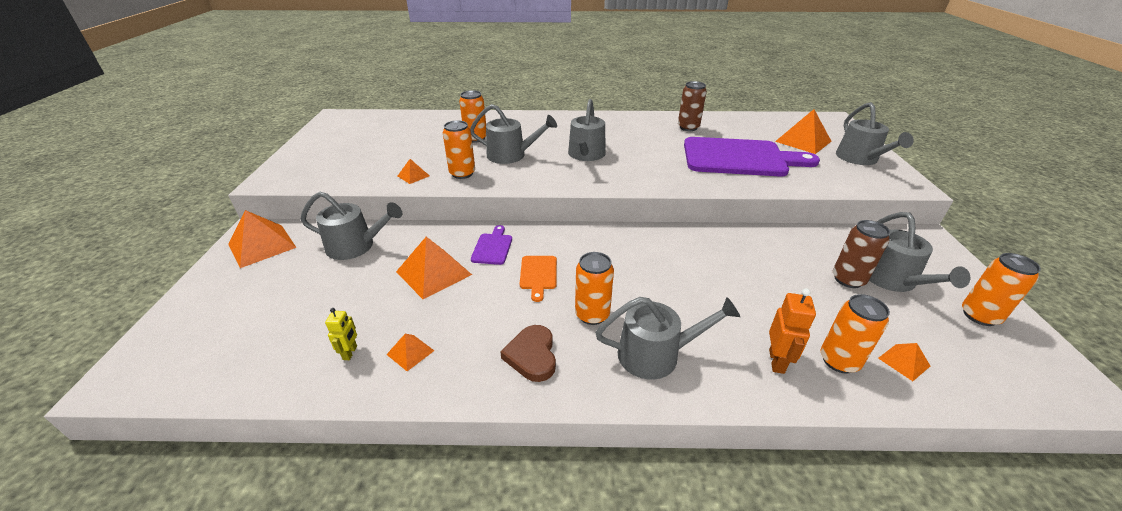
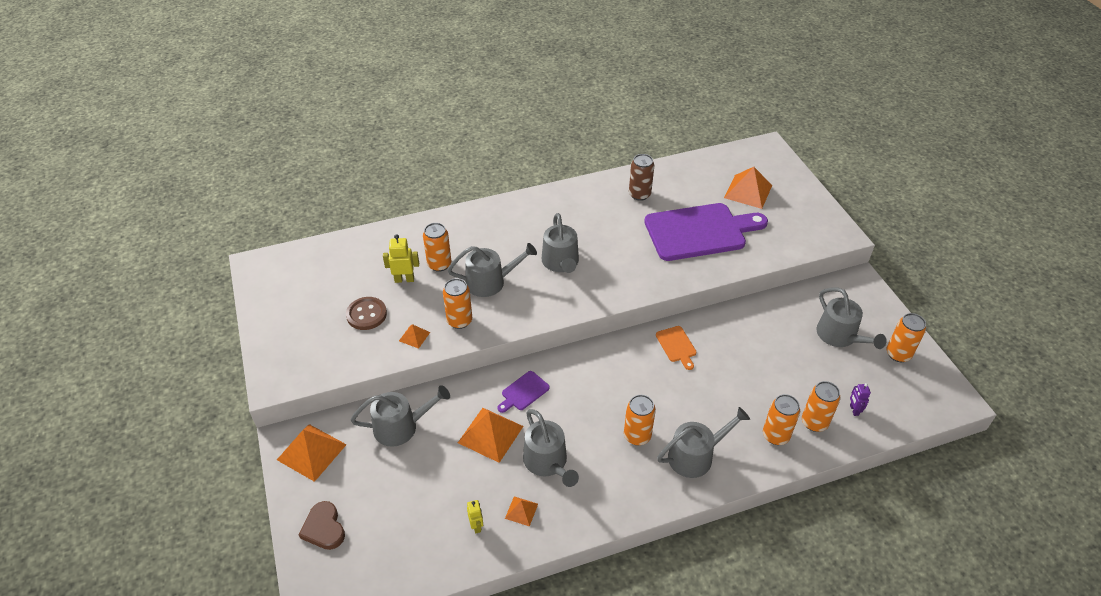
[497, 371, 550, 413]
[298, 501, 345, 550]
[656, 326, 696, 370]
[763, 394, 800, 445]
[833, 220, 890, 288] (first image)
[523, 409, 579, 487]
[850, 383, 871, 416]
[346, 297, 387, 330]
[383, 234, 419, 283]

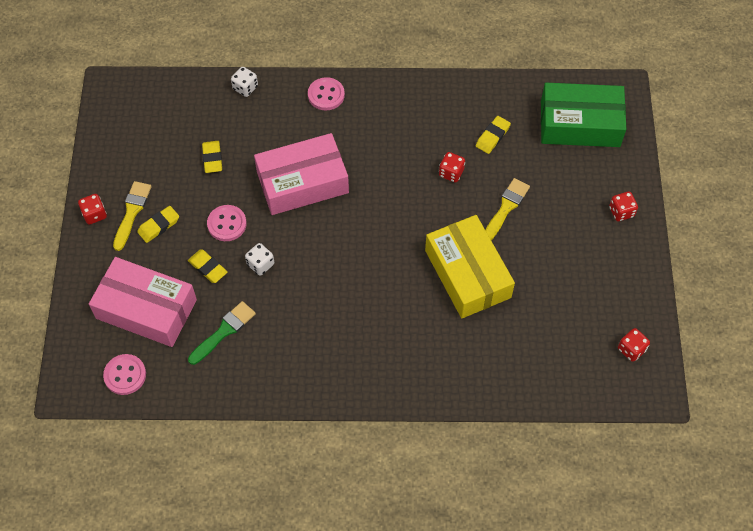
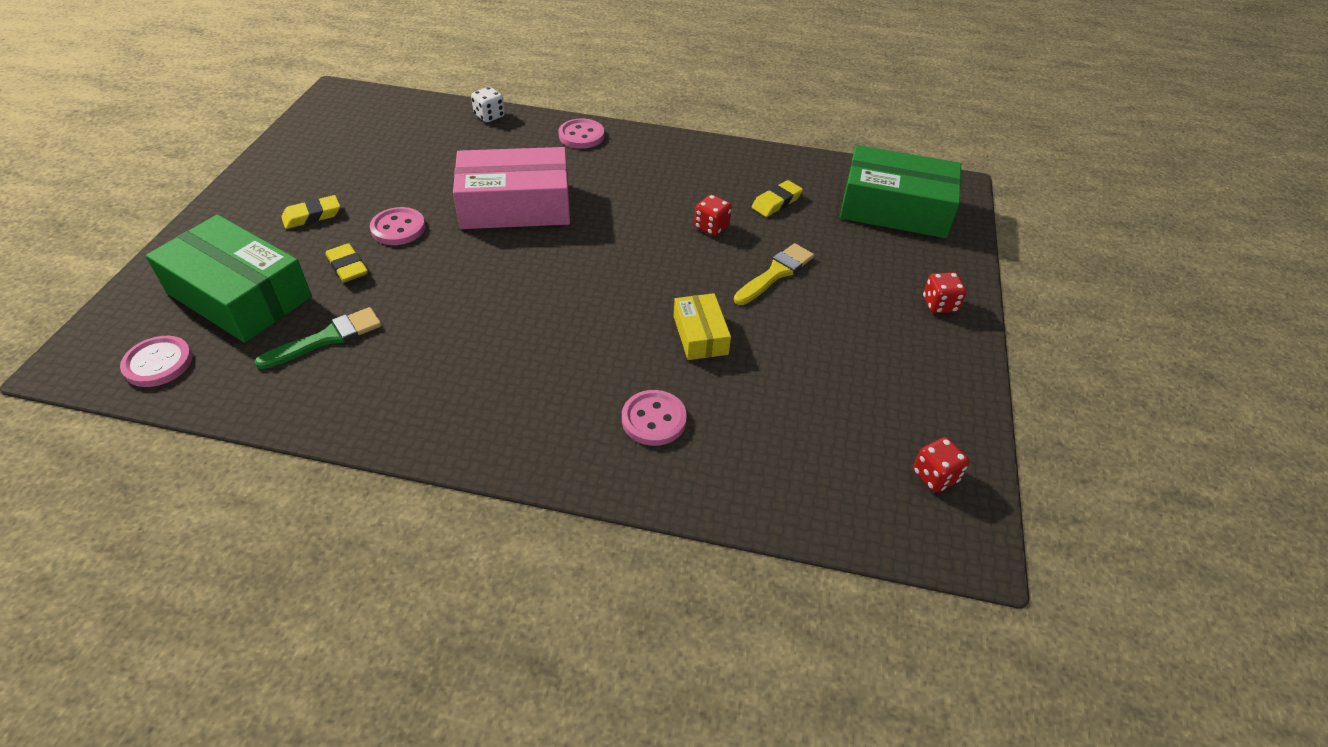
[78, 194, 107, 224] (first image)
[146, 215, 312, 343]
[113, 181, 152, 251] (first image)
[202, 141, 222, 173] (first image)
[245, 243, 274, 276] (first image)
[674, 293, 731, 360]
[622, 390, 687, 446]

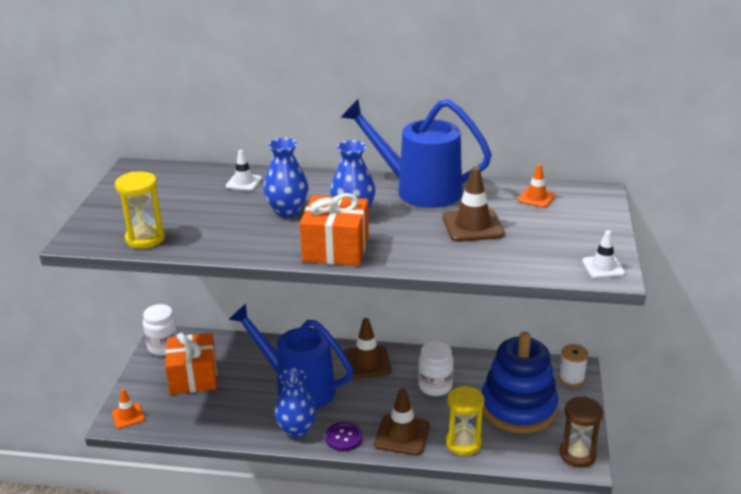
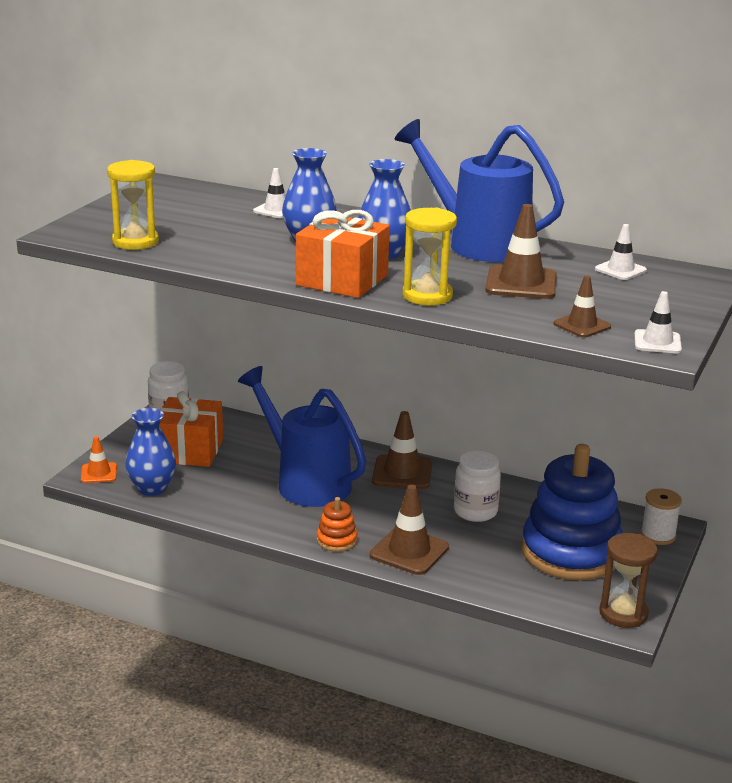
[125, 408, 176, 496]
[317, 497, 357, 552]
[403, 207, 457, 305]
[595, 224, 647, 280]
[553, 275, 611, 338]

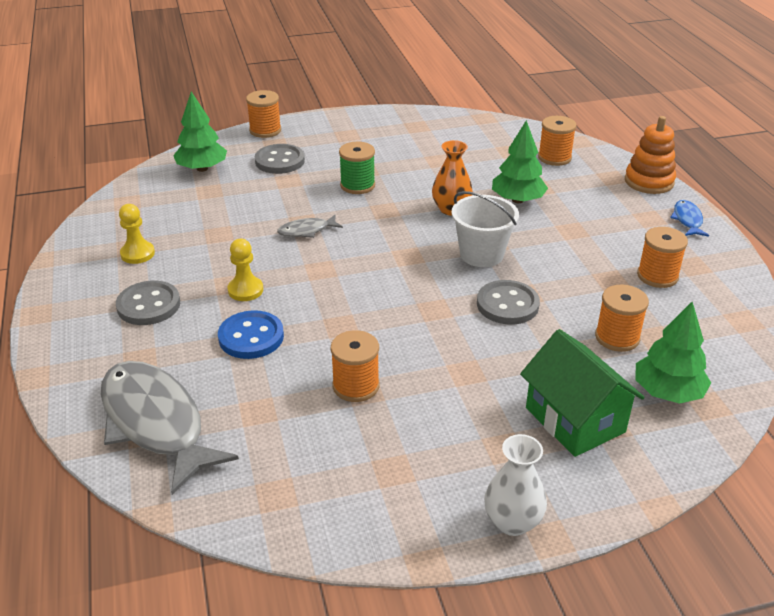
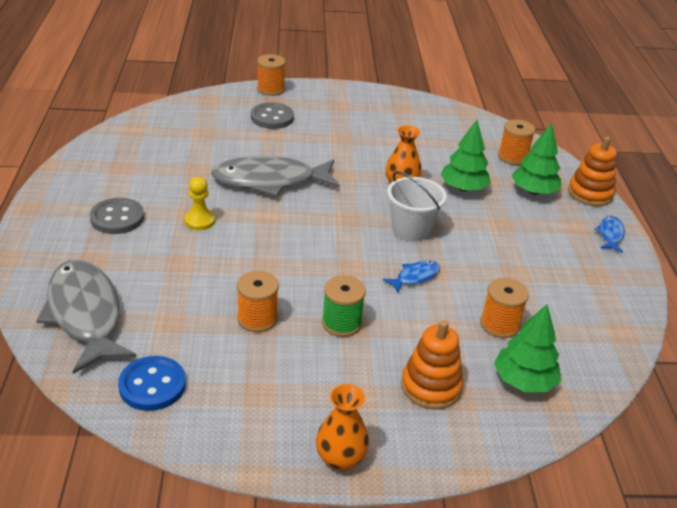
[119, 204, 155, 264] (first image)
[511, 123, 561, 195]
[118, 356, 186, 411]
[211, 156, 340, 196]
[322, 276, 366, 337]
[383, 260, 440, 293]
[316, 384, 369, 471]
[401, 320, 463, 409]
[637, 227, 688, 288] (first image)

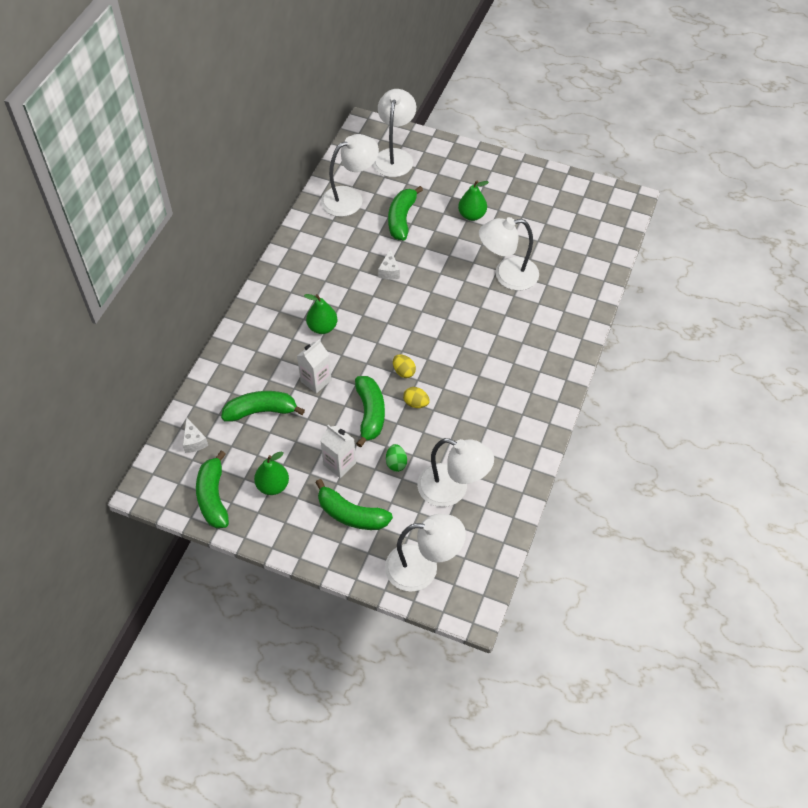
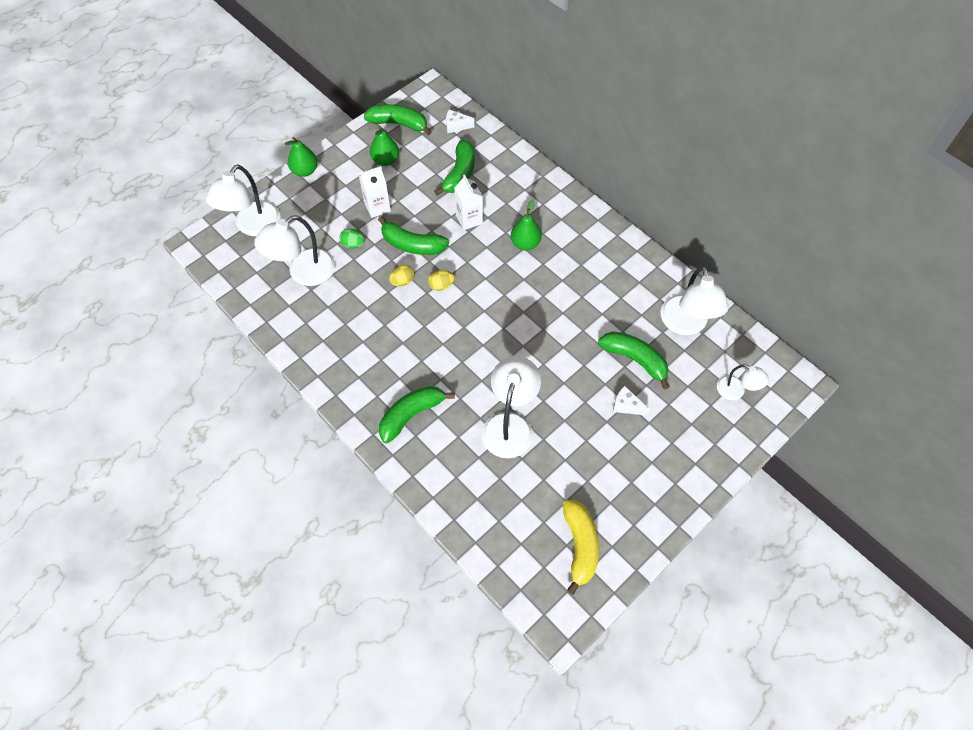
[379, 386, 455, 444]
[717, 364, 769, 400]
[613, 386, 649, 415]
[285, 137, 318, 177]
[563, 500, 599, 595]

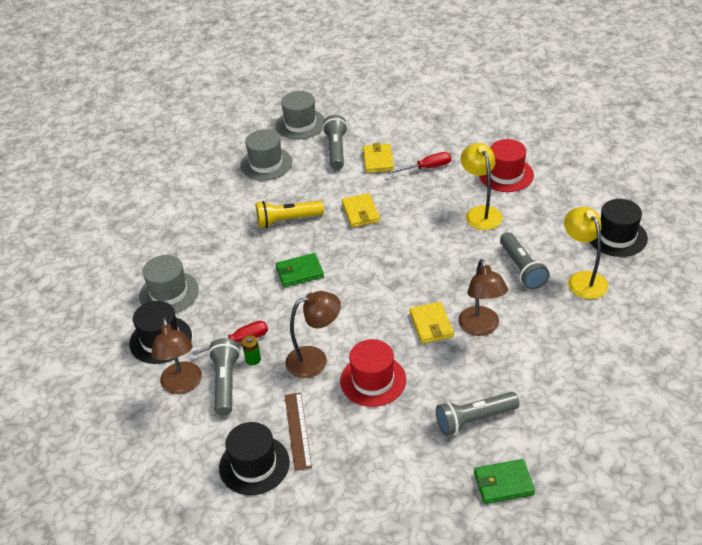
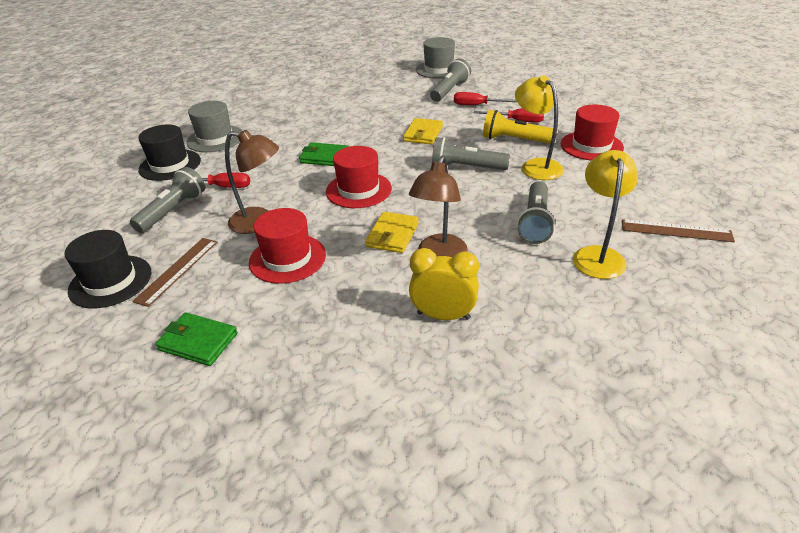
[151, 318, 202, 394] (first image)
[240, 129, 292, 181] (first image)
[242, 335, 261, 365] (first image)
[483, 110, 553, 144]
[454, 92, 517, 105]
[432, 137, 510, 170]
[515, 75, 564, 180]
[156, 313, 238, 366]
[622, 219, 735, 242]
[326, 146, 392, 208]
[409, 248, 479, 320]

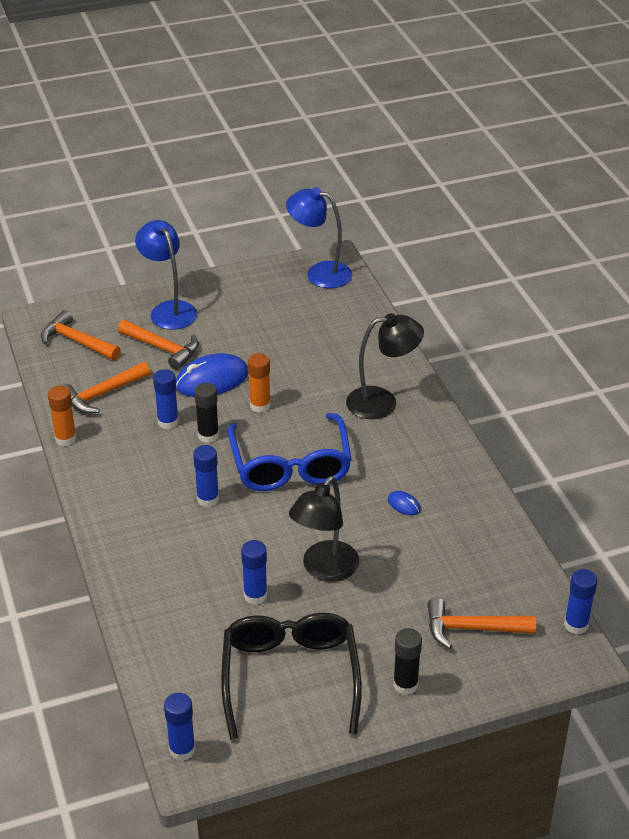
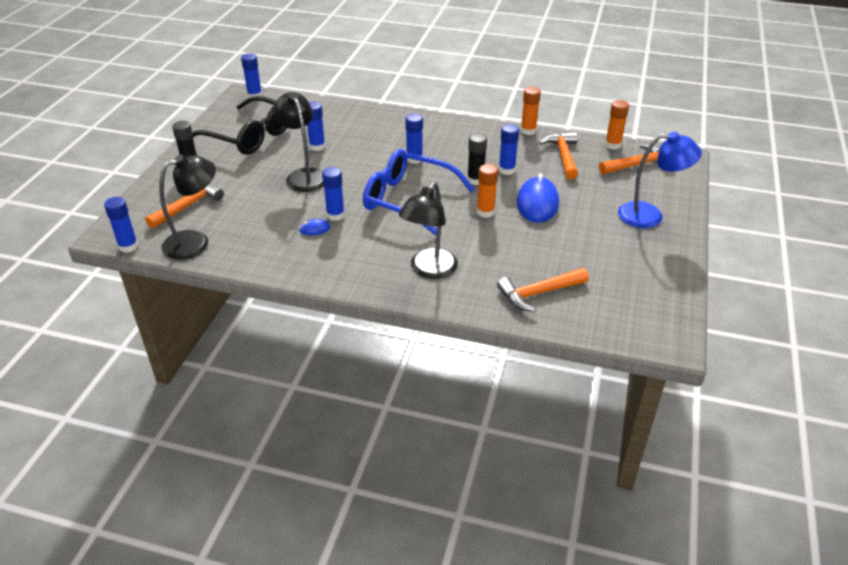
[497, 268, 589, 312]
[286, 187, 352, 288] (first image)
[159, 155, 216, 260]
[322, 167, 345, 221]
[605, 100, 629, 150]

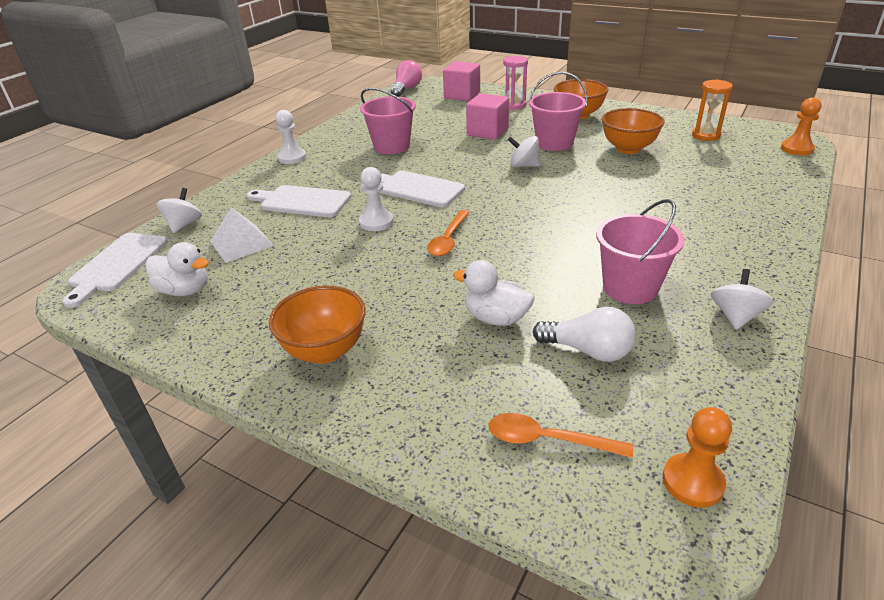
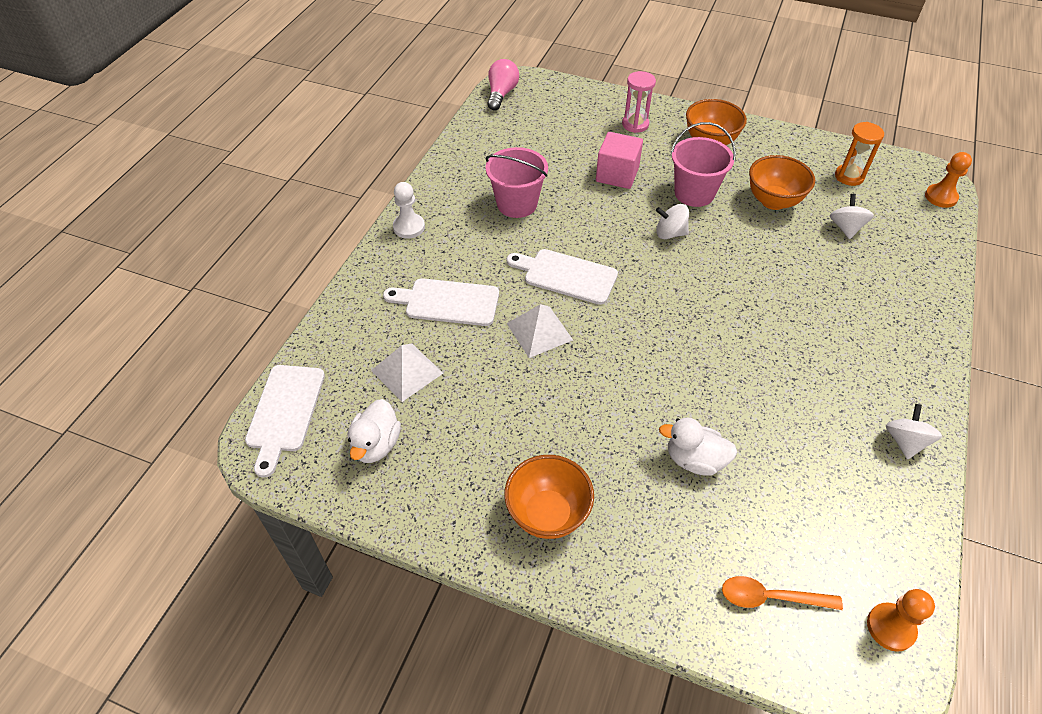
[348, 399, 401, 463]
[830, 194, 874, 239]
[507, 304, 573, 358]
[427, 210, 470, 256] (first image)
[443, 61, 480, 101] (first image)
[533, 307, 636, 362] (first image)
[596, 199, 684, 304] (first image)

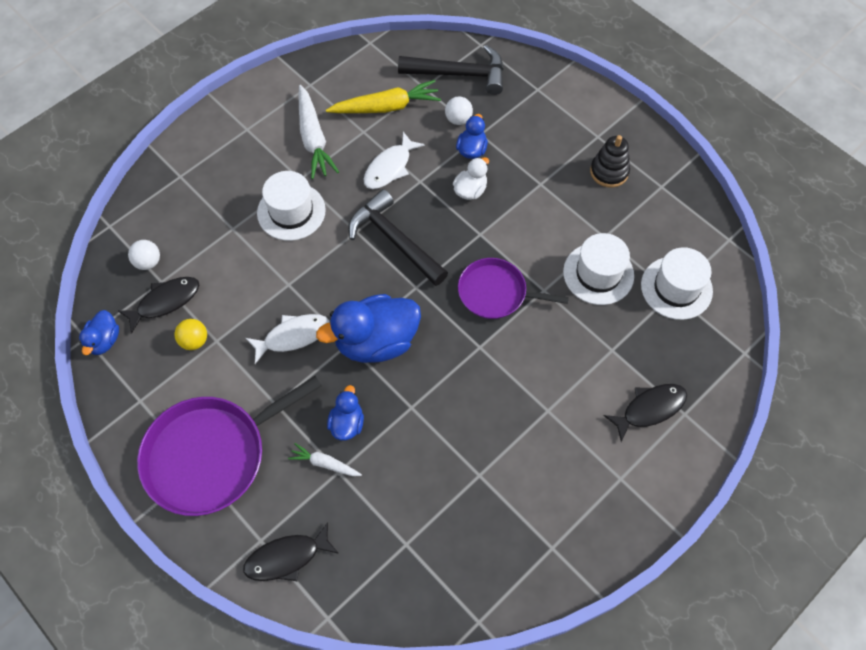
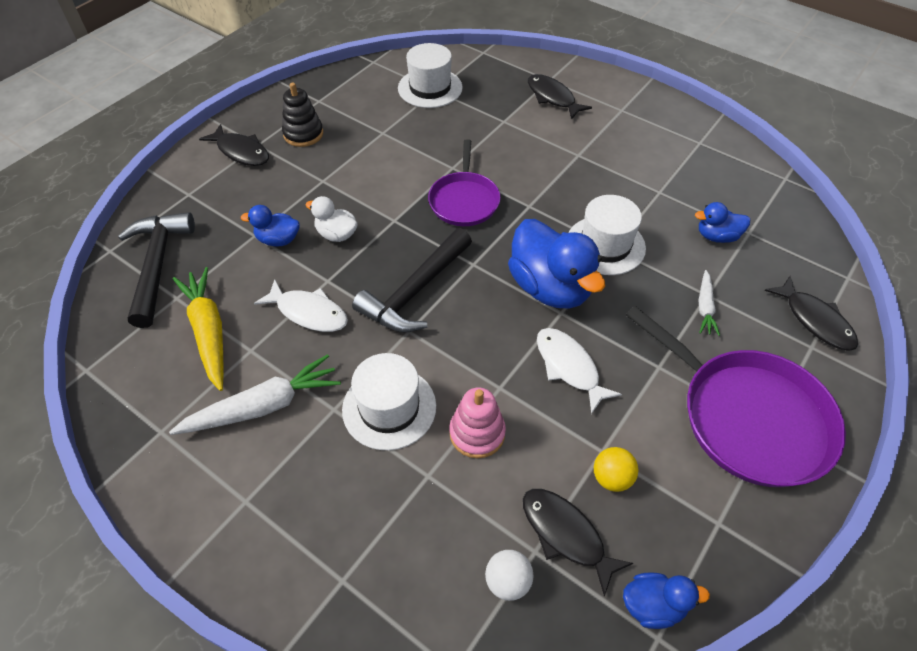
[695, 202, 750, 243]
[445, 96, 473, 125] (first image)
[568, 195, 646, 275]
[199, 124, 269, 166]
[449, 387, 506, 458]

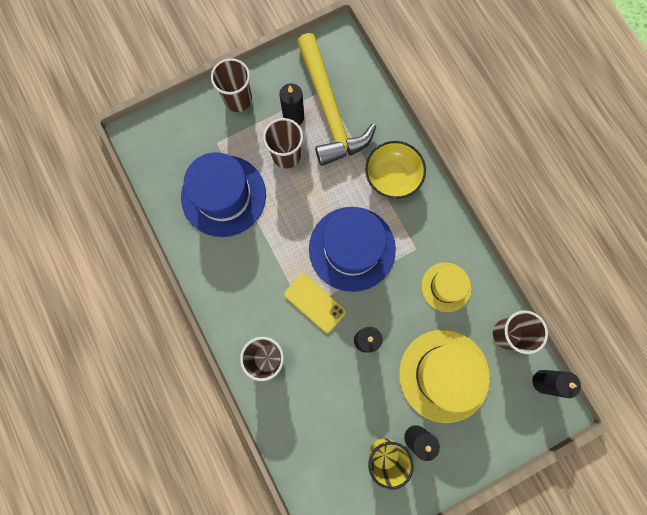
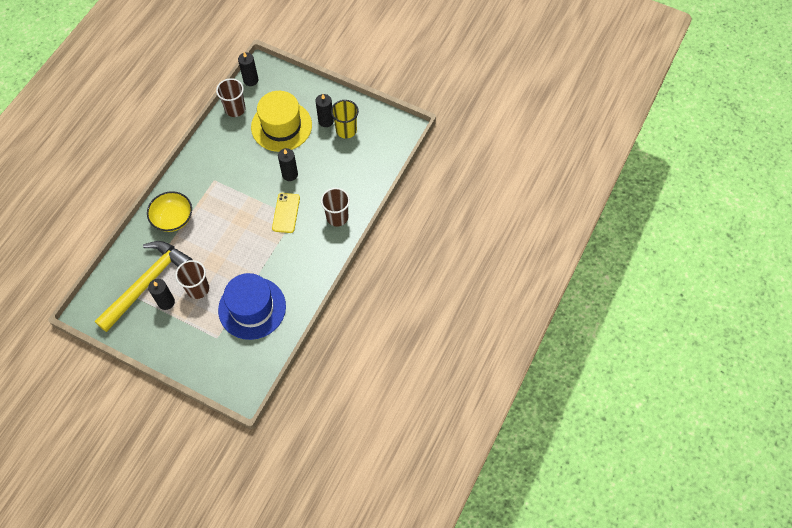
[211, 58, 252, 112] (first image)
[309, 207, 396, 292] (first image)
[421, 262, 471, 312] (first image)

